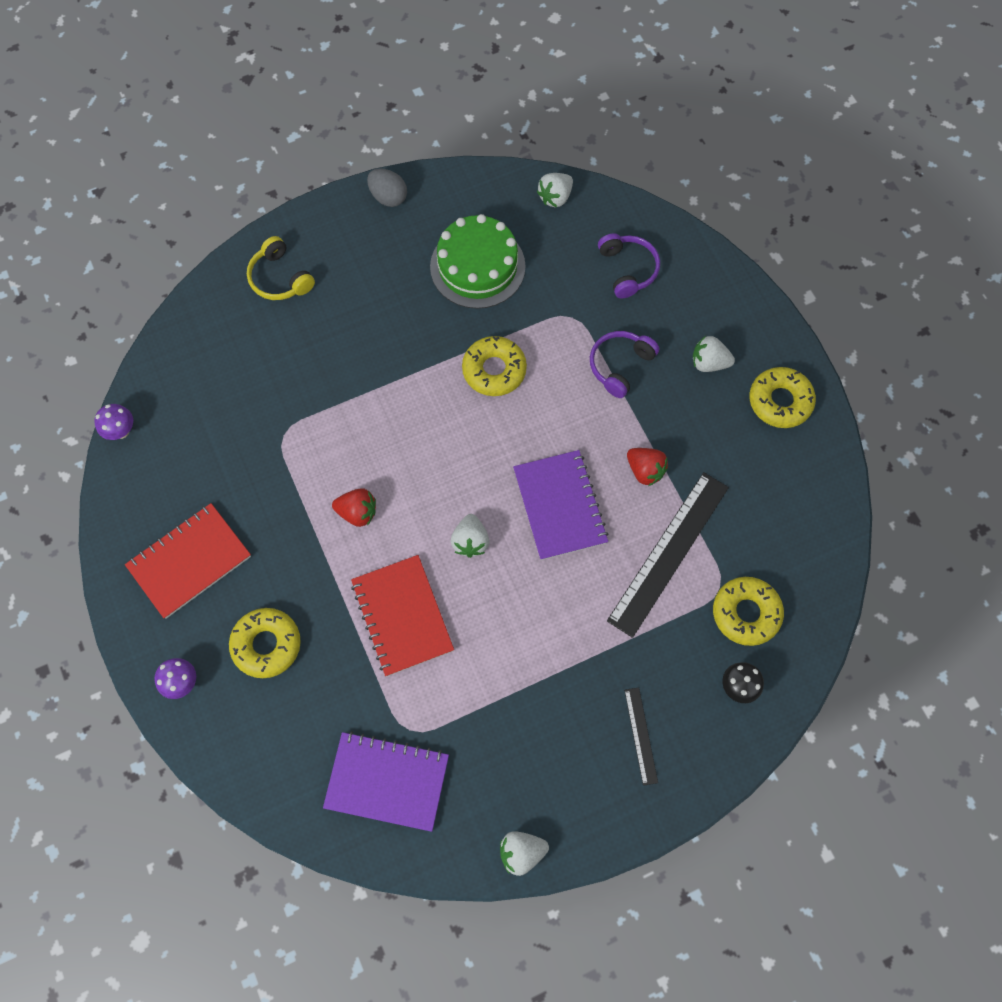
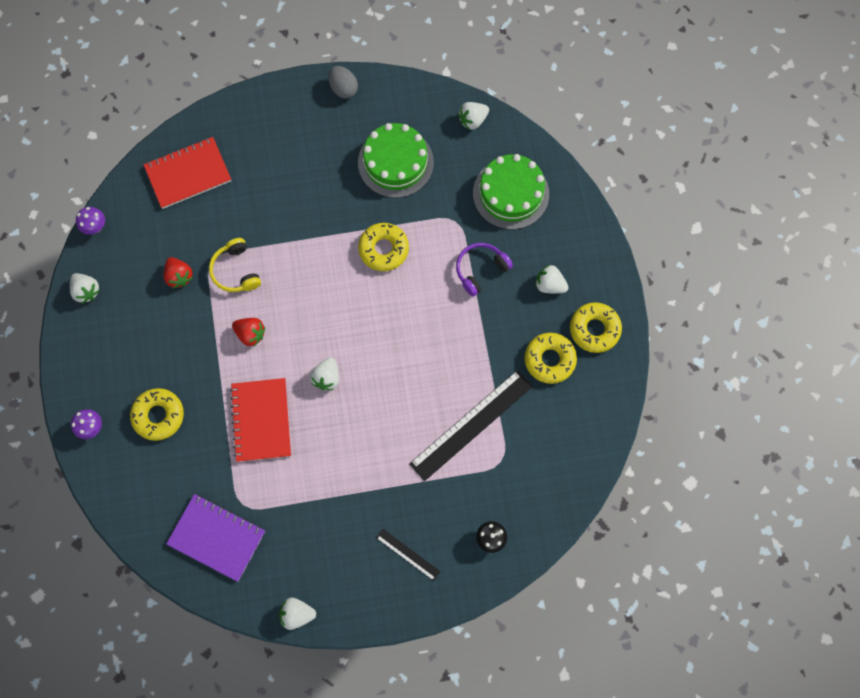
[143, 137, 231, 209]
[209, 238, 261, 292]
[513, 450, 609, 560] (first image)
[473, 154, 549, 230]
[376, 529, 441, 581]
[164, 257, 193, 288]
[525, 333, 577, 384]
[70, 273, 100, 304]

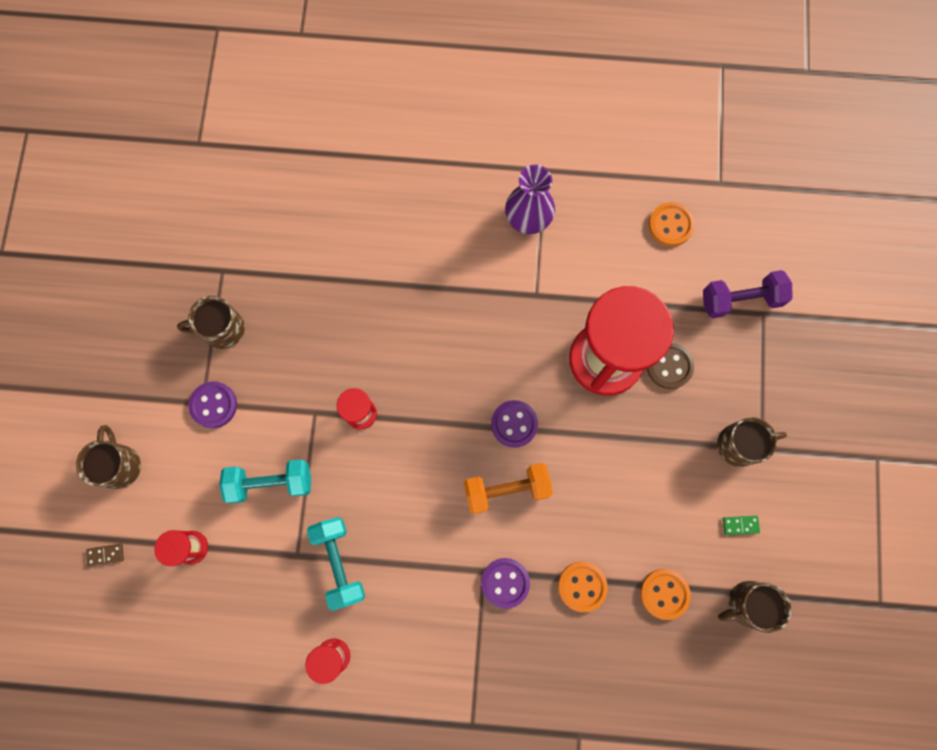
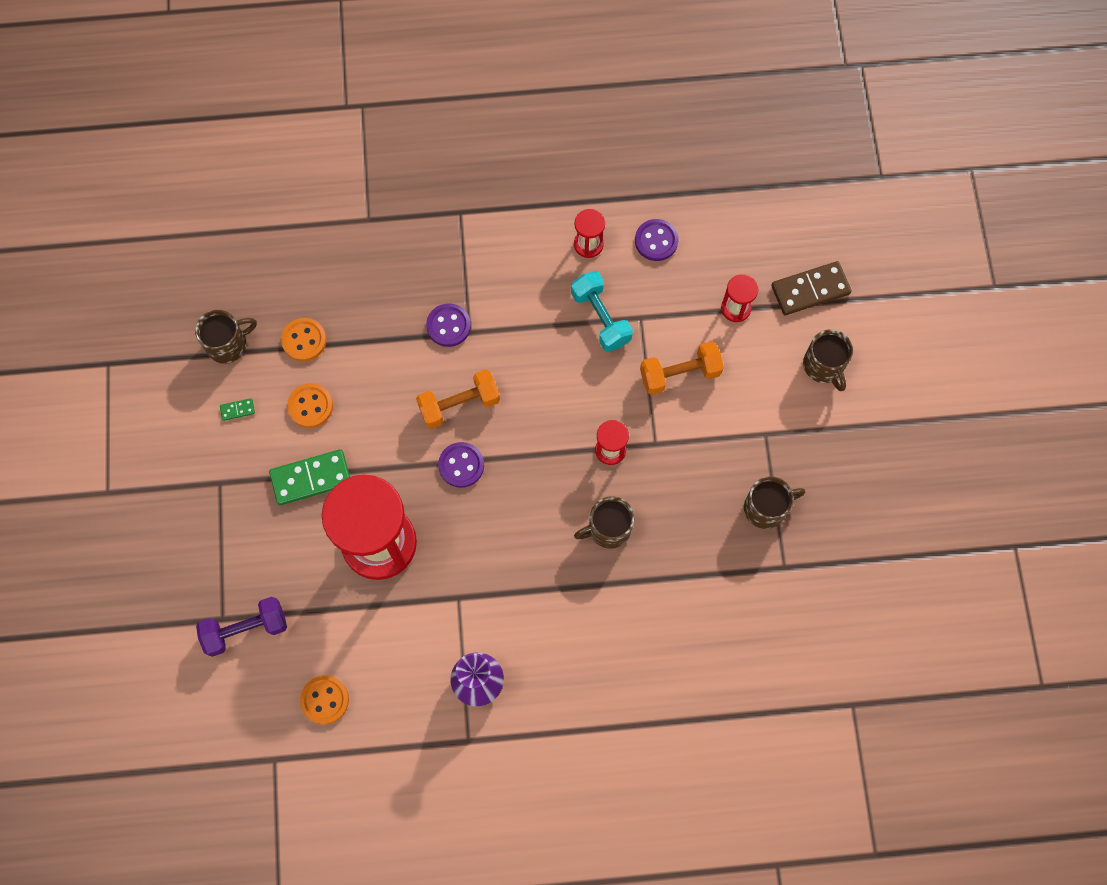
[771, 261, 852, 315]
[635, 219, 679, 261]
[640, 341, 724, 395]
[287, 383, 333, 428]
[647, 343, 694, 389] (first image)
[574, 496, 634, 549]
[269, 449, 350, 505]

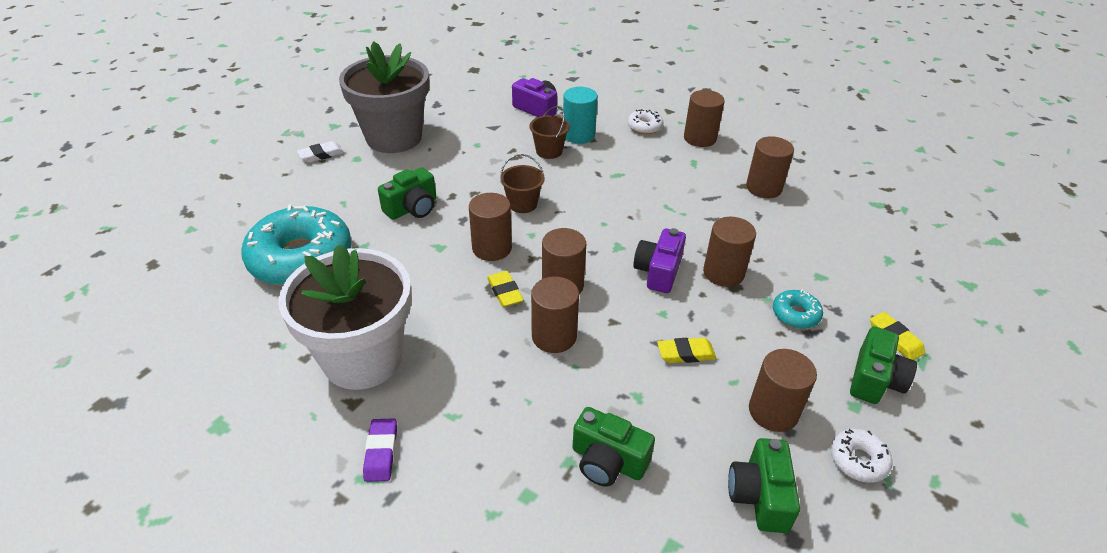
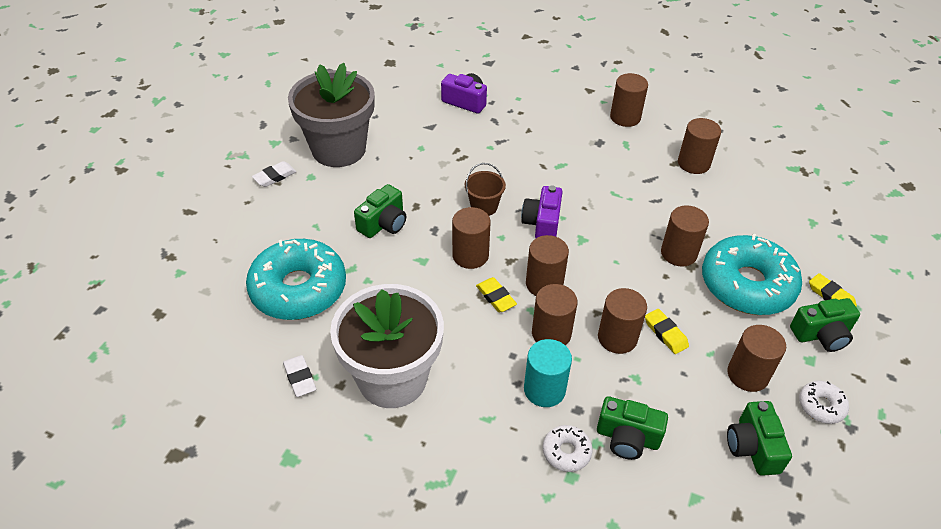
[363, 419, 397, 482] (first image)
[530, 106, 570, 159] (first image)
[524, 339, 572, 407]
[543, 425, 593, 472]
[521, 185, 563, 238]
[645, 309, 689, 354]
[702, 234, 802, 315]
[790, 298, 860, 352]
[283, 355, 316, 397]
[598, 288, 647, 354]

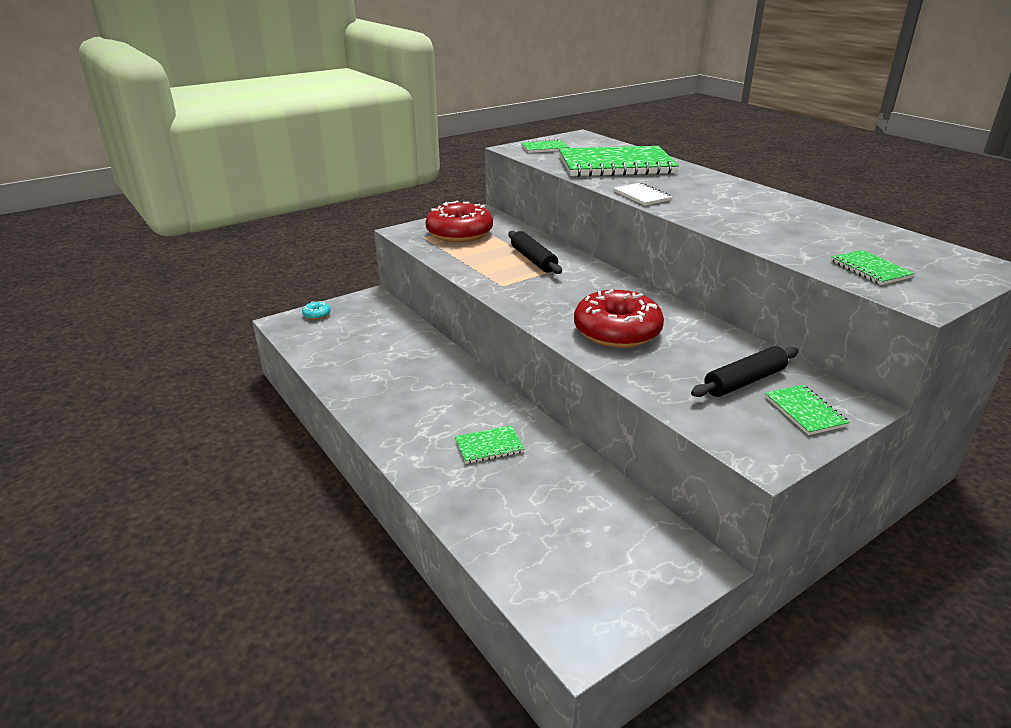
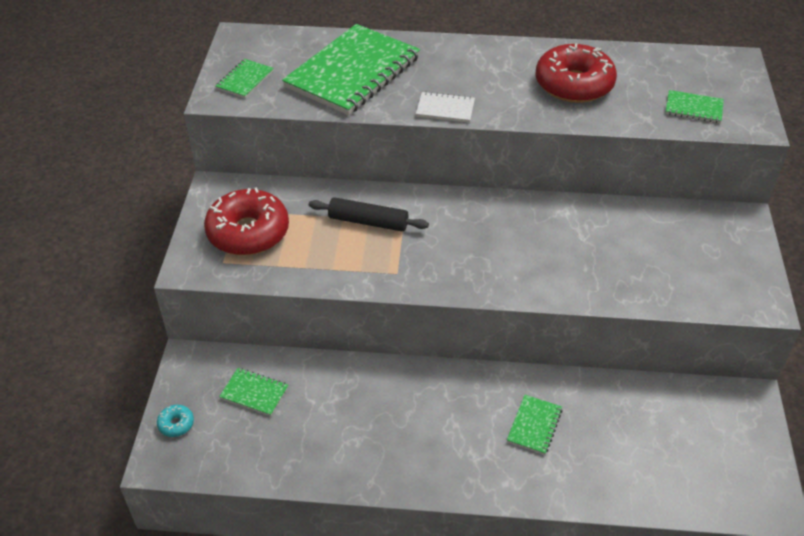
[536, 43, 617, 103]
[691, 346, 798, 397] (first image)
[219, 368, 288, 416]

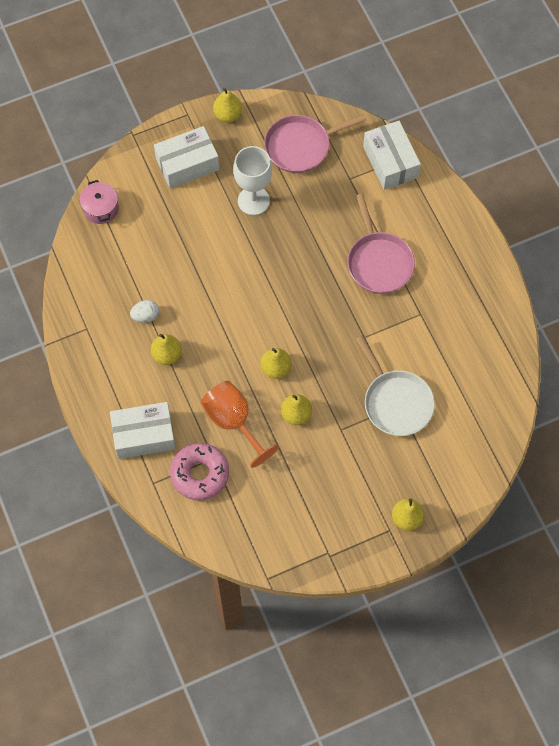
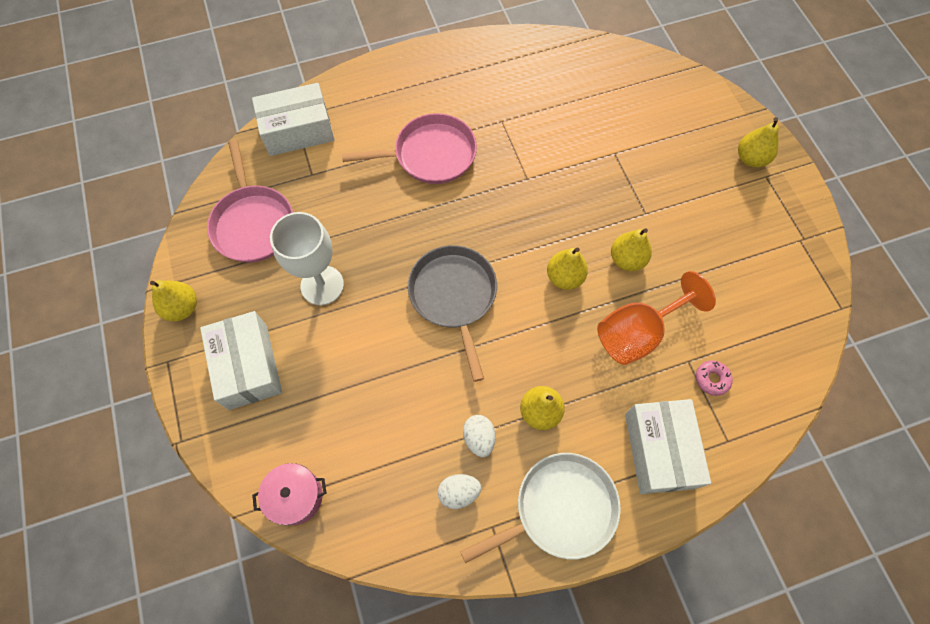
[696, 361, 733, 396]
[460, 453, 621, 563]
[408, 245, 497, 382]
[438, 474, 481, 509]

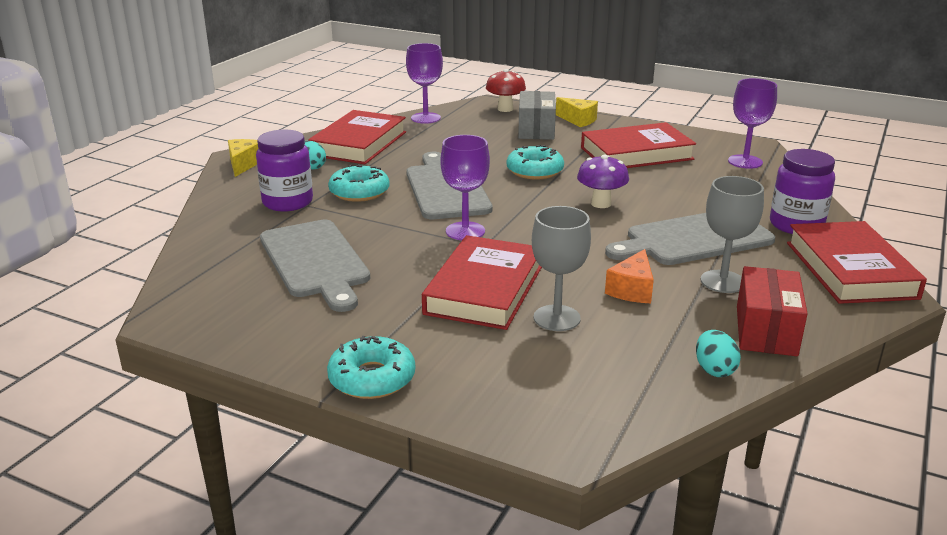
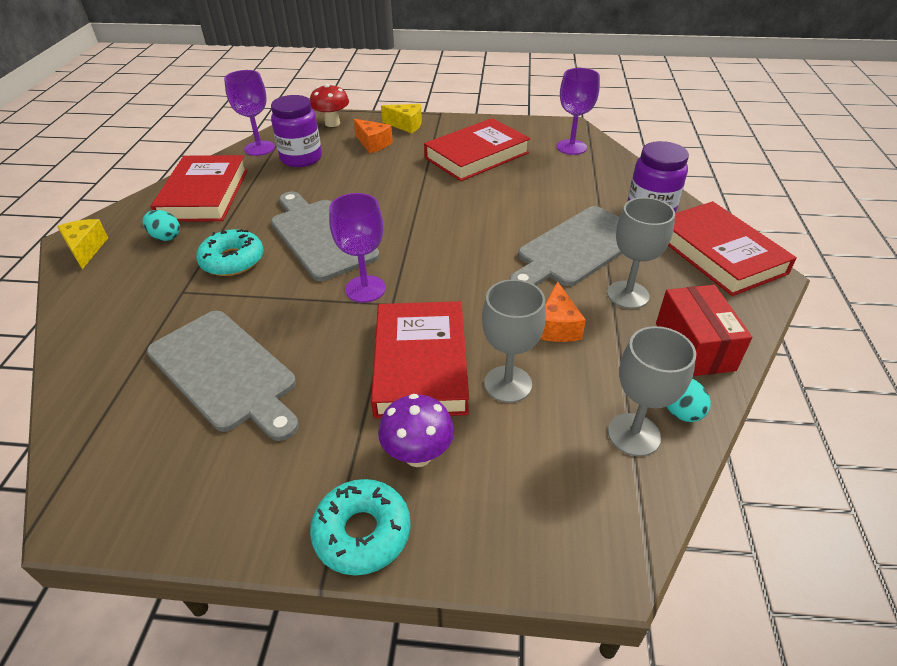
[271, 95, 322, 167]
[506, 145, 564, 180] (first image)
[354, 119, 393, 153]
[378, 394, 454, 467]
[608, 326, 696, 456]

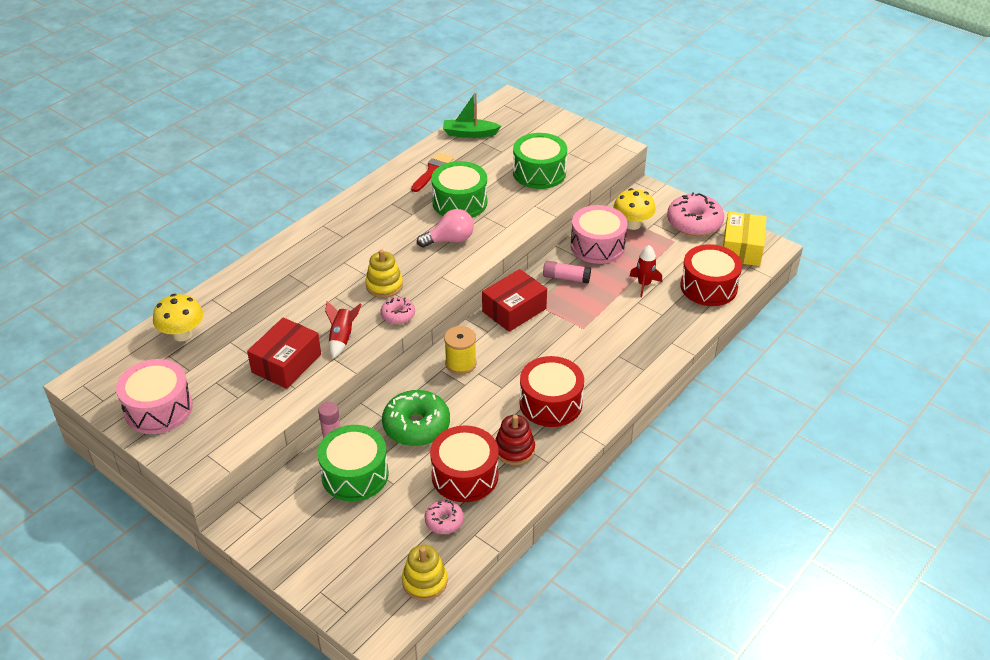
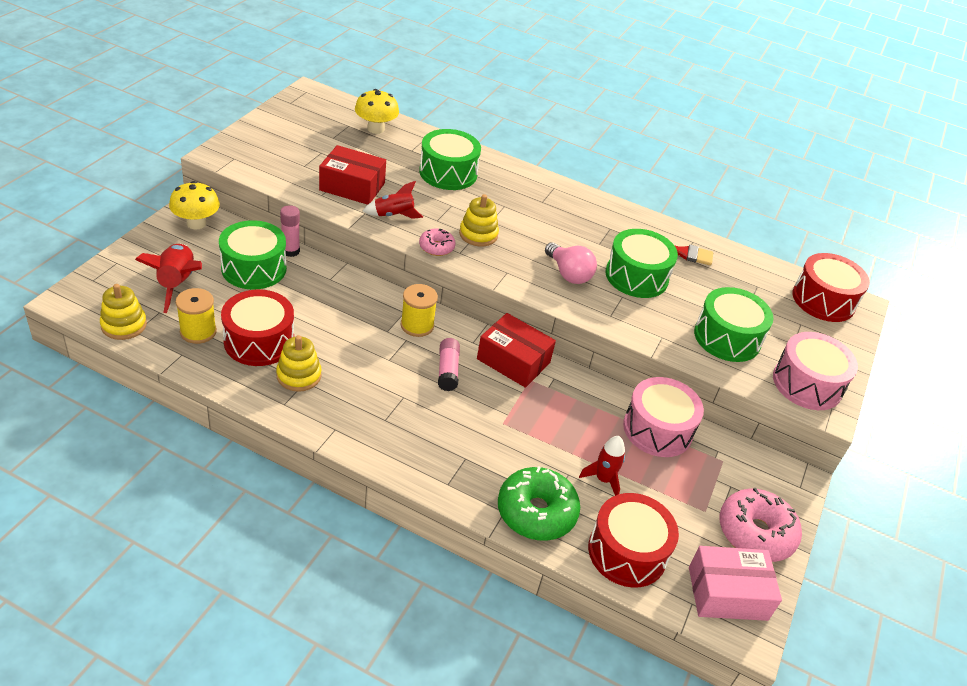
[773, 332, 858, 410]
[498, 466, 580, 541]
[176, 288, 217, 344]
[443, 92, 501, 138] (first image)
[276, 335, 321, 392]
[792, 253, 870, 322]
[438, 338, 460, 391]
[169, 181, 220, 229]
[689, 546, 782, 621]
[135, 244, 202, 313]
[419, 129, 481, 190]

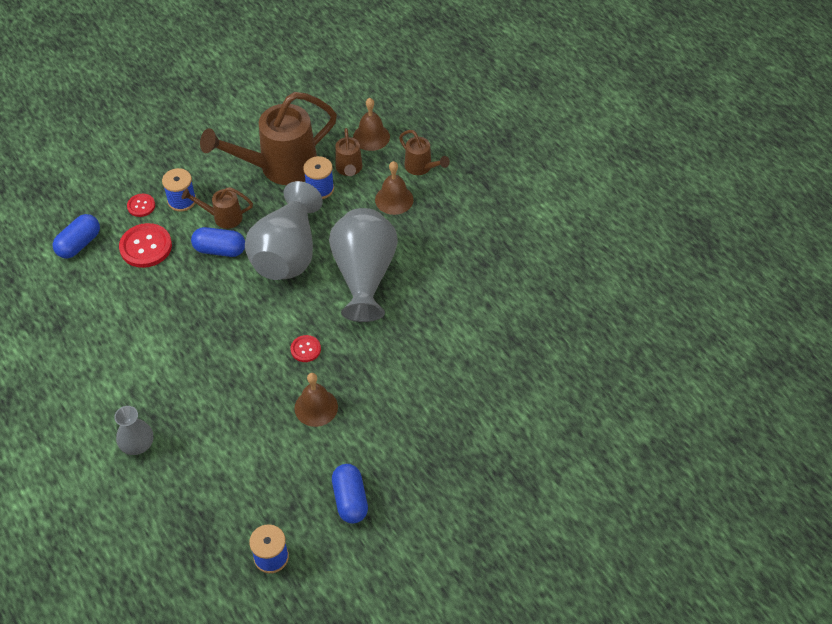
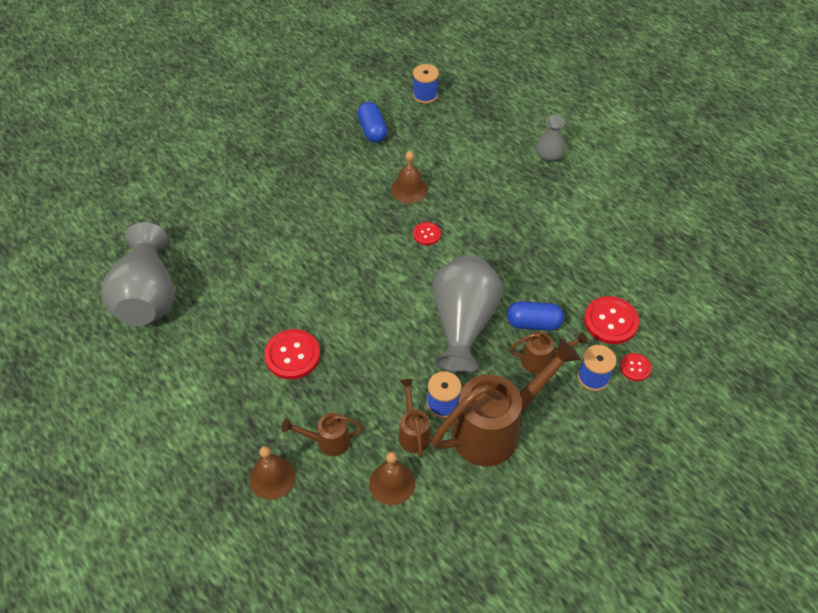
[53, 214, 100, 259] (first image)
[101, 222, 175, 326]
[249, 446, 296, 500]
[282, 413, 364, 456]
[264, 329, 320, 379]

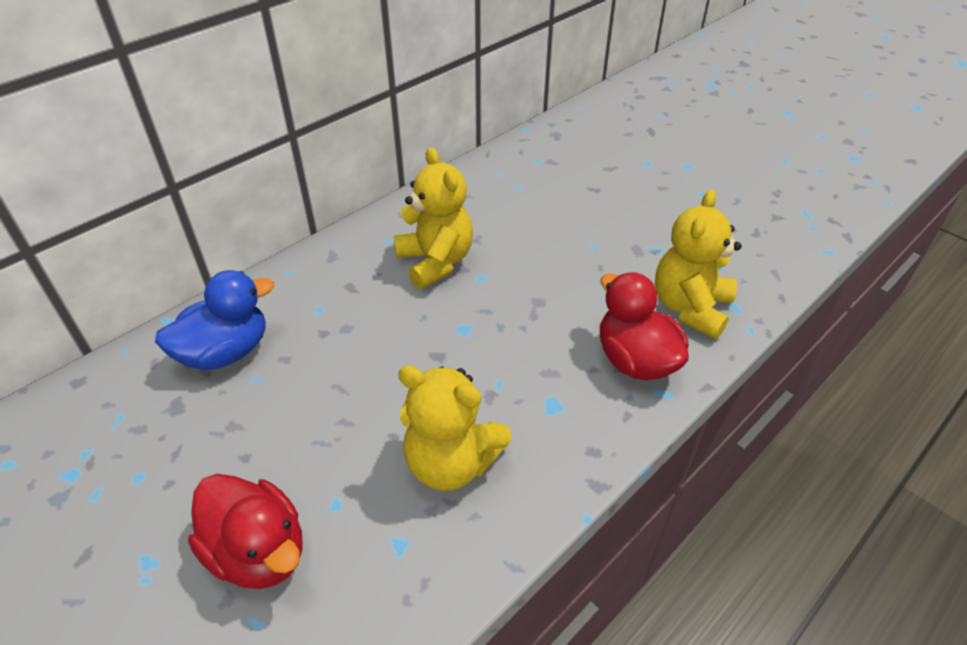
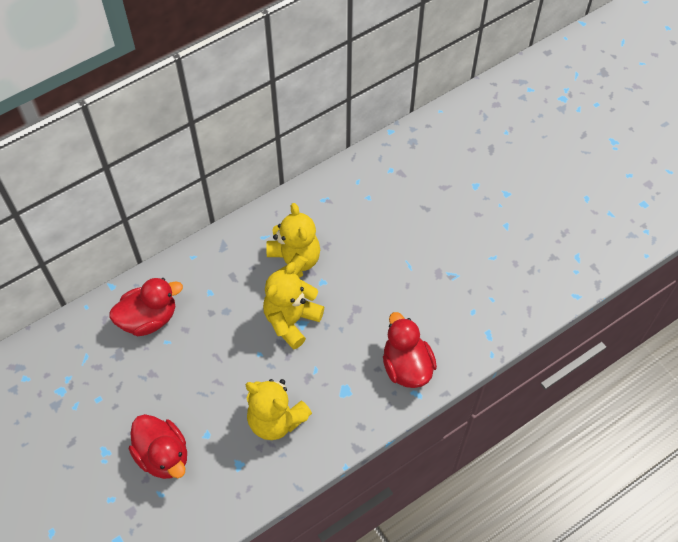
[109, 278, 183, 336]
[263, 262, 324, 349]

